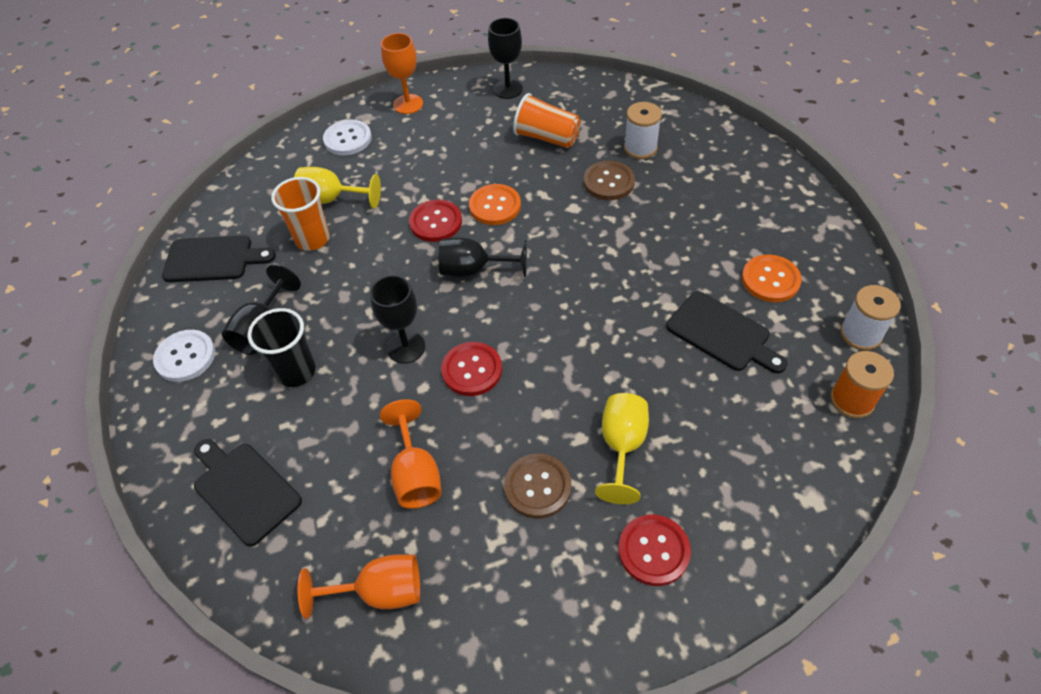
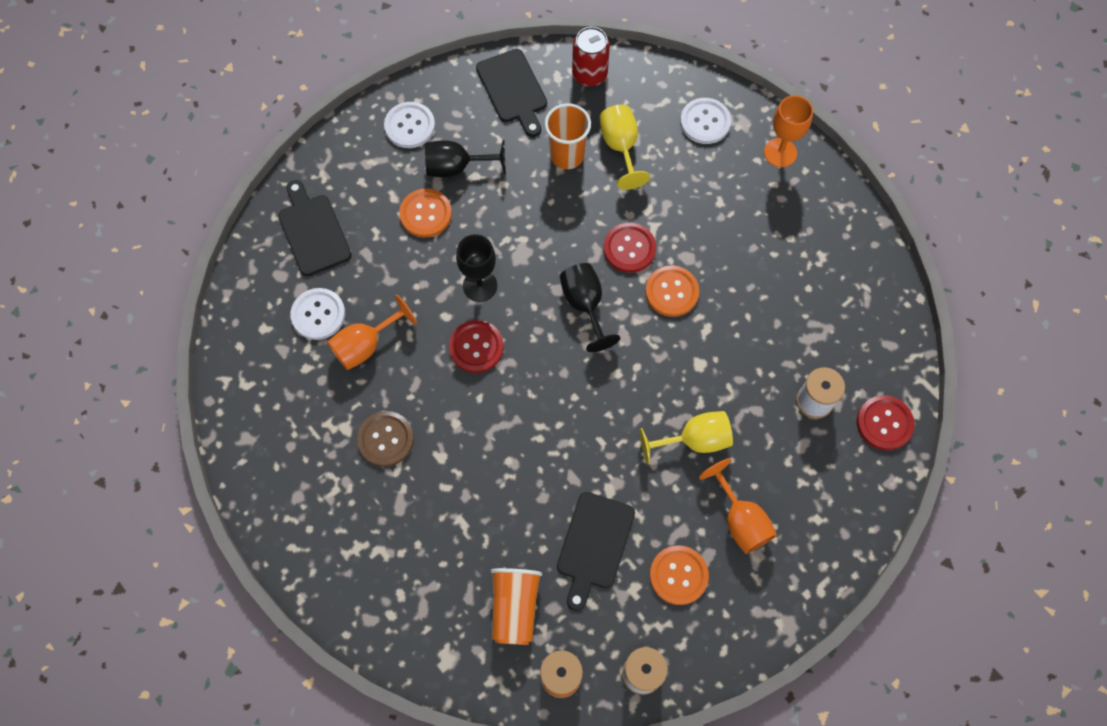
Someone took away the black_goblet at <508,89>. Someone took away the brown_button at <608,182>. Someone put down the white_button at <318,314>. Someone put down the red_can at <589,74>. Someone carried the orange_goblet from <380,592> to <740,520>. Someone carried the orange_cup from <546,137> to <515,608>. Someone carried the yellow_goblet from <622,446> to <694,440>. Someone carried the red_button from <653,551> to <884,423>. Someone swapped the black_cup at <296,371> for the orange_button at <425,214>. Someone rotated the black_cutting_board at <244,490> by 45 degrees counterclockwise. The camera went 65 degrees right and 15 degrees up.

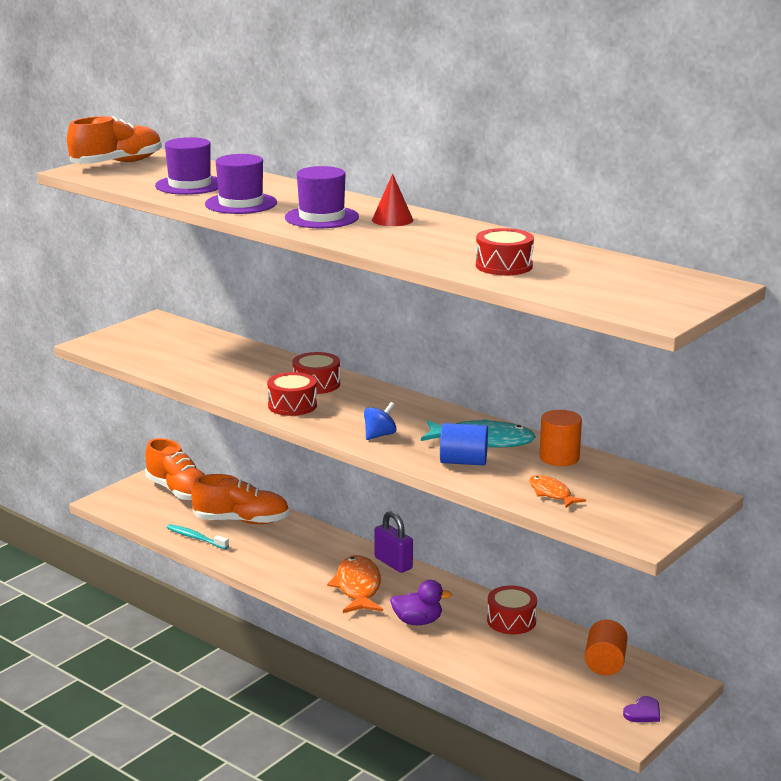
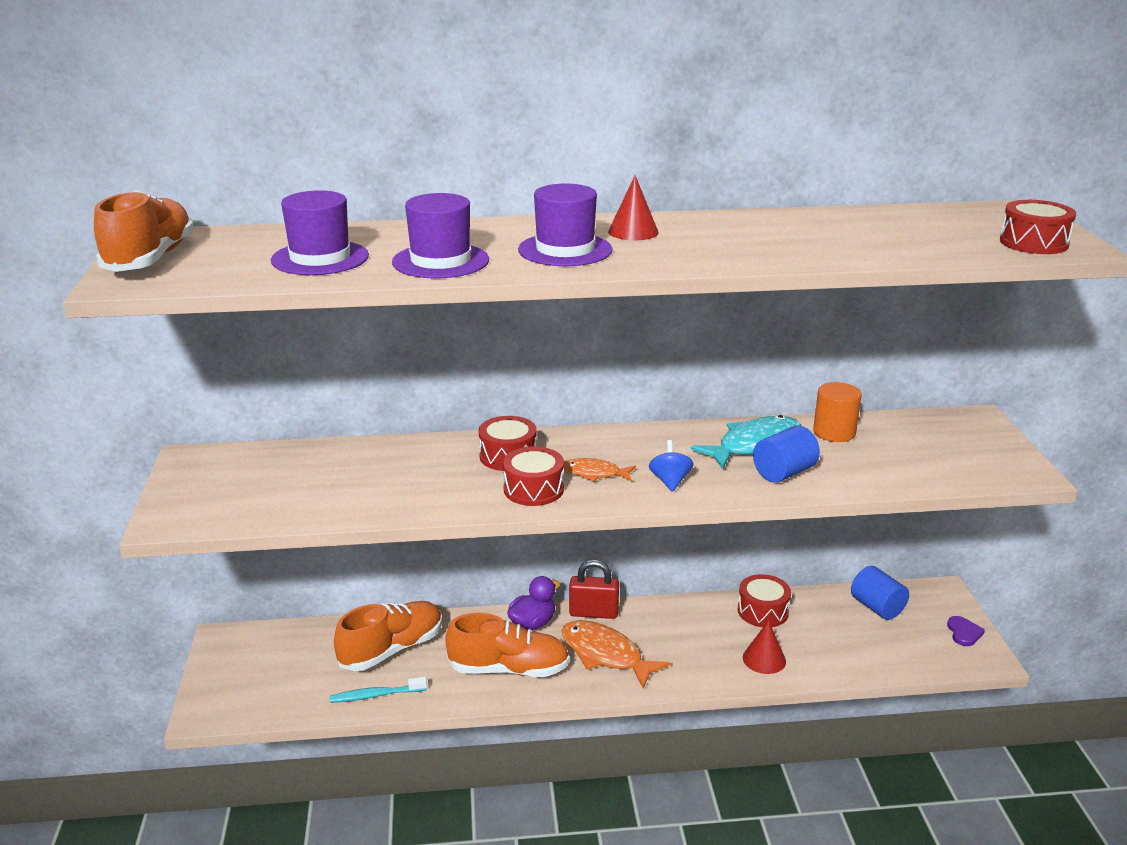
Someone put down the red_cone at <764,659>. Someone carried the orange_shoe from <179,492> to <509,669>. Someone carried the purple_duck from <418,621> to <532,623>. Someone carried the red_drum from <504,266> to <1033,243>. Someone carried the orange_fish from <551,493> to <595,473>. Someone repainted the purple_padlock at <393,563>, which became the red_padlock at <593,613>. Someone repainted the orange_cylinder at <605,663>, which became the blue_cylinder at <877,607>. The camera went 45 degrees left and 5 degrees up.

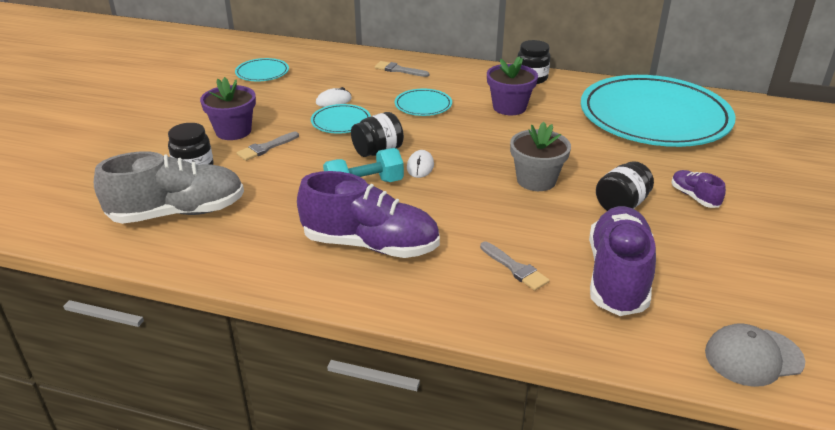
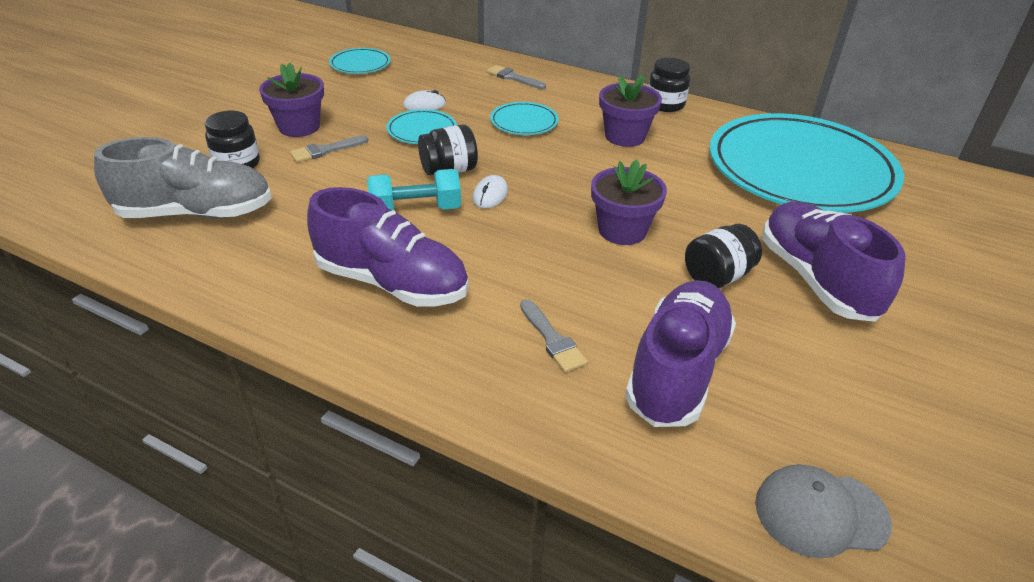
Someone repainted the grey_flower_pot at <536,180>, which became the purple_flower_pot at <622,230>. Someone scaled the purple_shoe at <694,197> by 2.14. The camera went 10 degrees right and 5 degrees up.

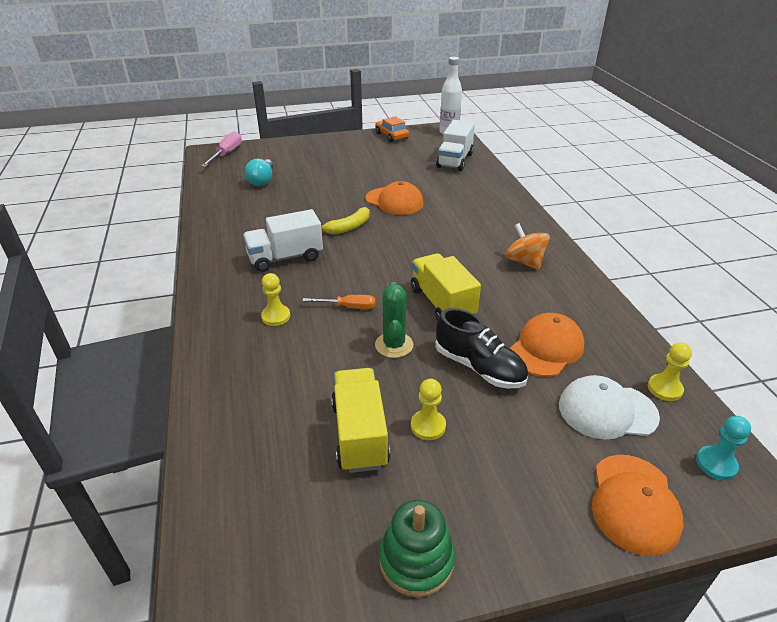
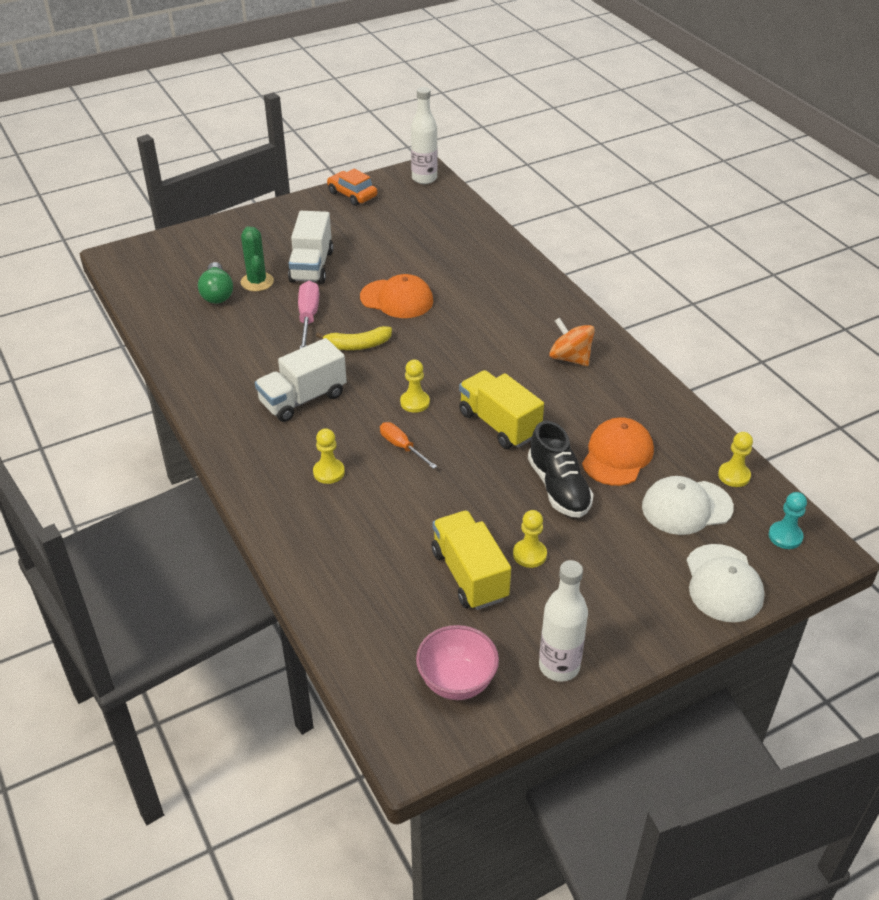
Someone put down the yellow_pawn at <415,402>. Someone put down the pink_bowl at <457,682>. Someone carried the pink_screwdriver from <226,154> to <308,318>. Someone carried the green_cactus from <394,345> to <257,282>. Someone carried the white_truck from <455,161> to <312,266>. Someone swapped the green_stacking_toy at <416,560> for the white_bottle at <559,666>. Someone repainted the turquoise_light_bulb at <262,180>, which became the green_light_bulb at <217,293>. Someone repainted the orange_cap at <634,503>, which became the white_cap at <723,583>. Someone rotated the orange_screwdriver at <348,307> by 120 degrees counterclockwise. Someone rotated the yellow_banana at <348,227> by 45 degrees clockwise. Someone rotated the black_shoe at <479,367> by 45 degrees clockwise. The camera went 15 degrees left and 5 degrees up.

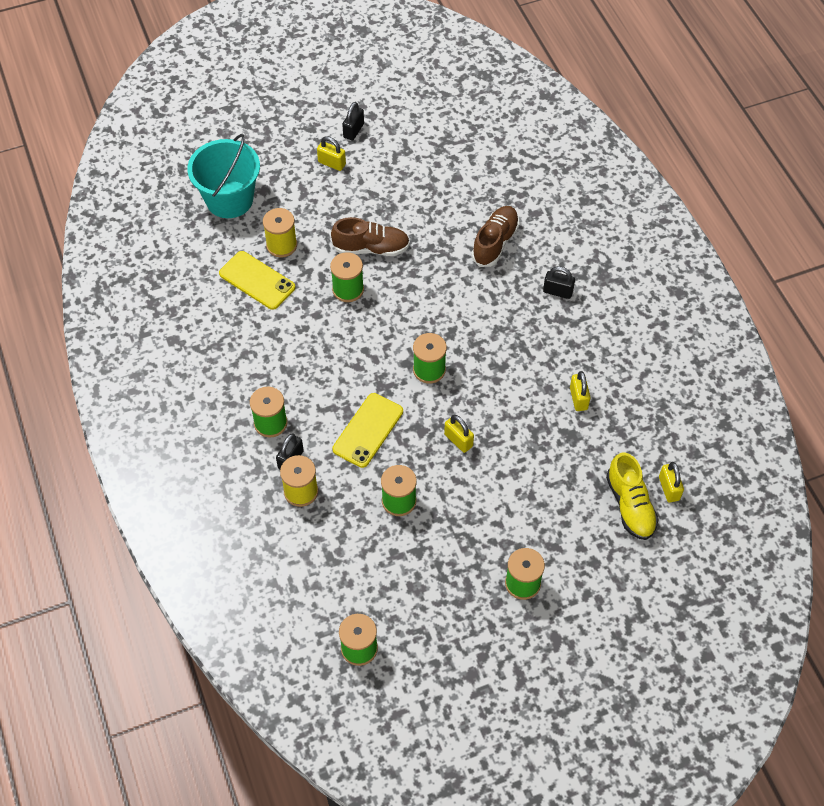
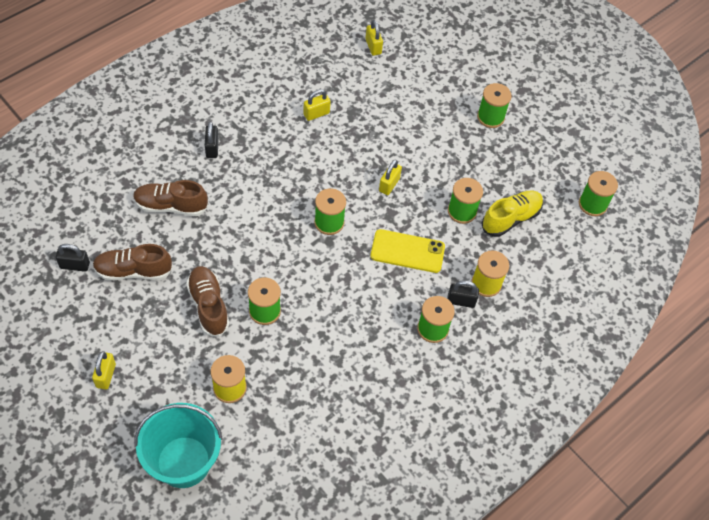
Someone took away the yellow_phone at <257,280>. Someone put down the brown_shoe at <133,271>. Someone carried the black_padlock from <353,131> to <75,265>. Someone carried the yellow_shoe from <630,505> to <511,218>. Someone rotated the yellow_padlock at <669,488> by 75 degrees counterclockwise. The camera went 115 degrees left and 0 degrees up.

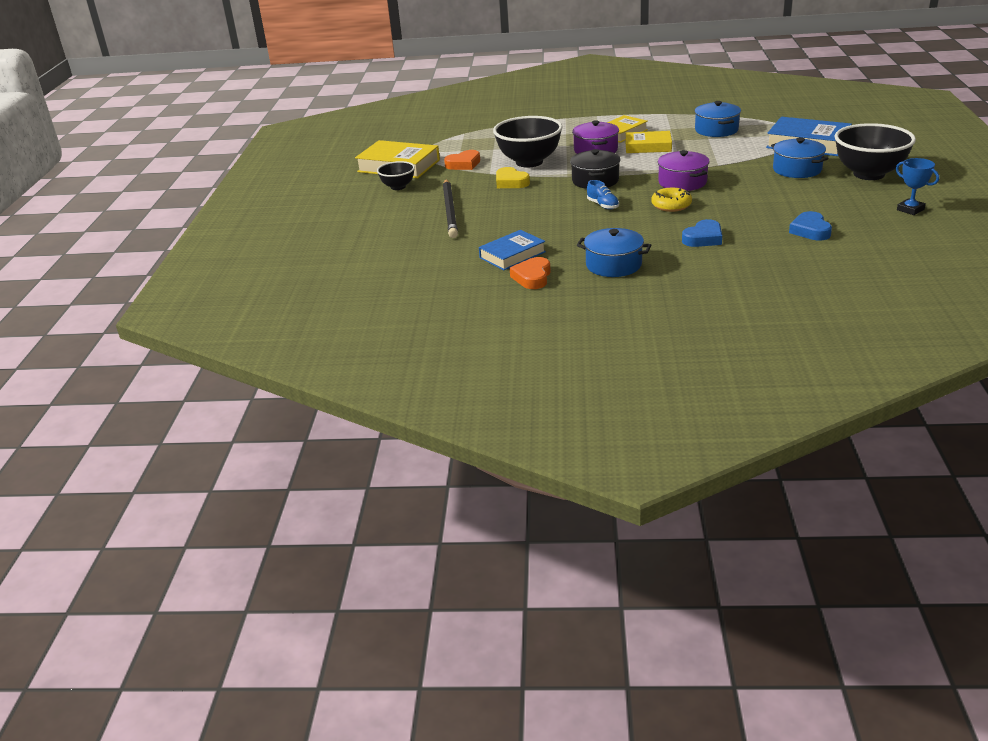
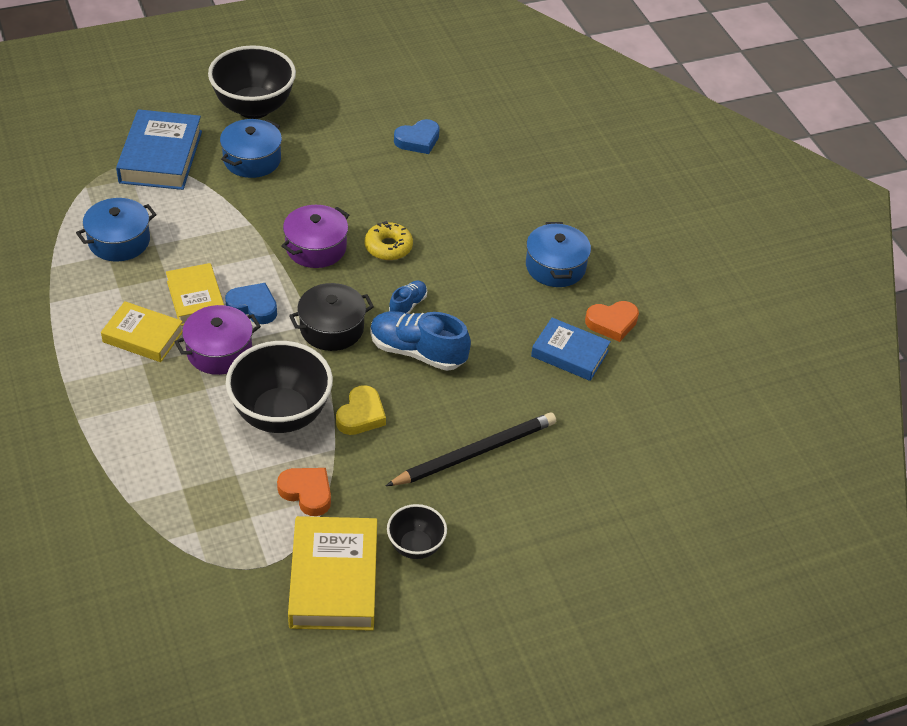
Someone took away the blue_trophy at <910,209>. Someone put down the blue_shoe at <417,352>. Someone carried the blue_heart from <703,238> to <253,307>. The camera went 120 degrees left and 15 degrees up.

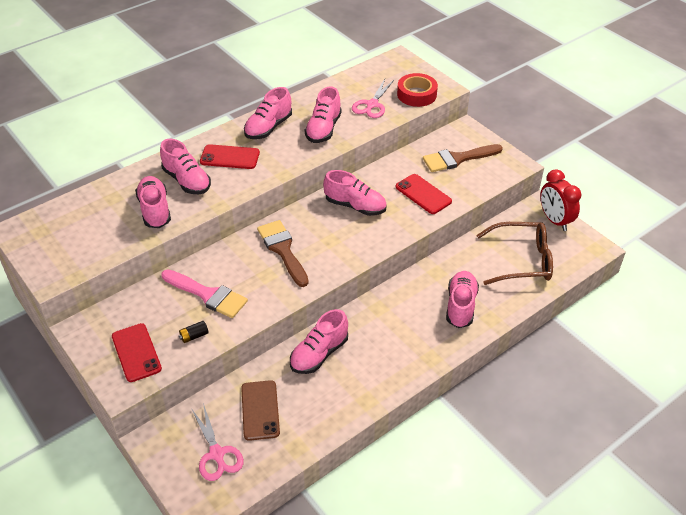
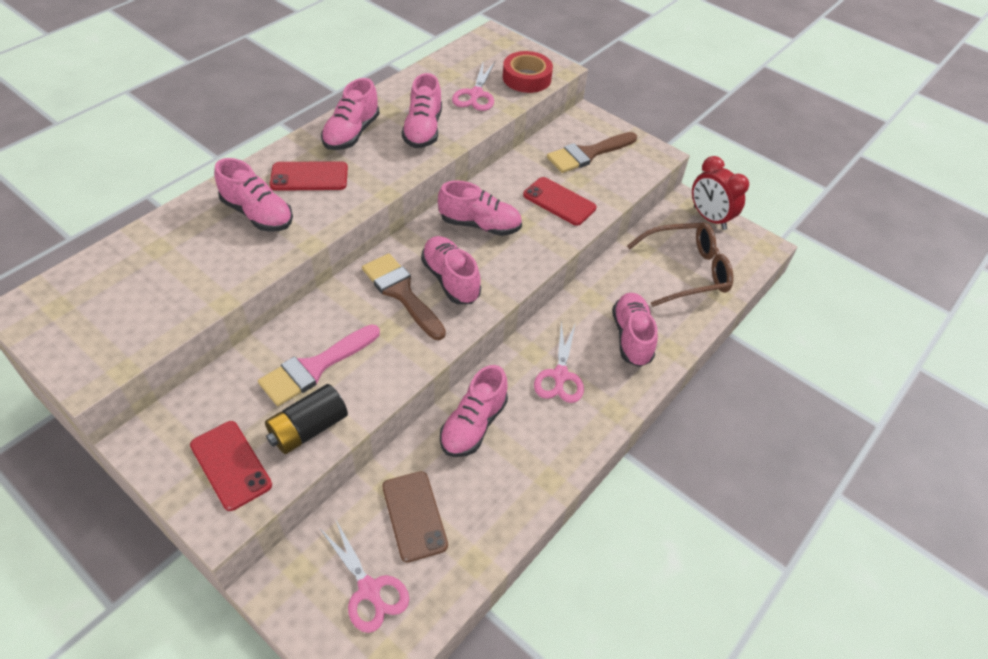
Someone put down the pink_scissors at <560,375>. Someone carried the pink_shoe from <155,210> to <451,279>. Someone rotated the pink_brush at <208,295> by 120 degrees clockwise. Someone scaled the black_battery at <194,336> by 1.99. The camera went 15 degrees left and 5 degrees up.

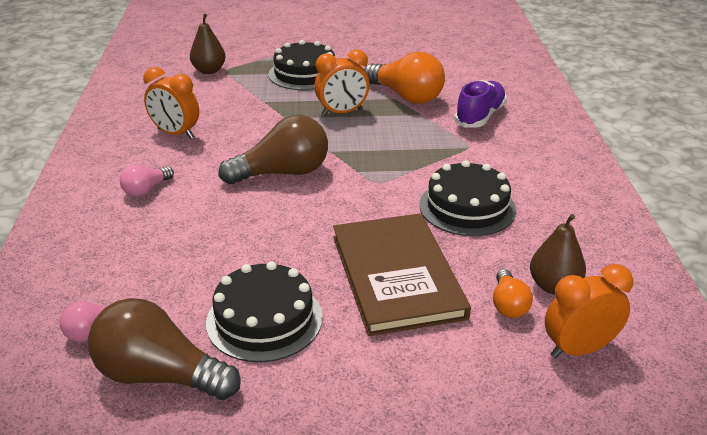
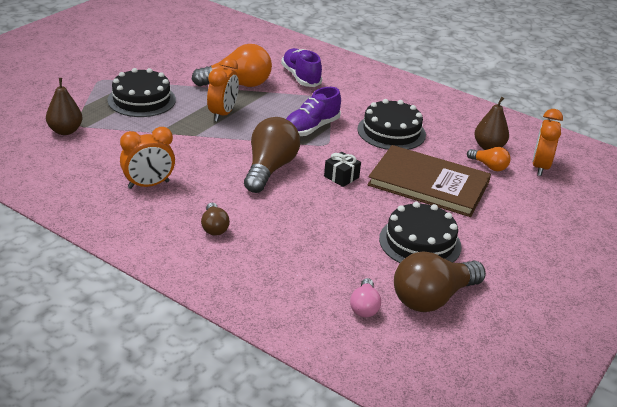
Someone put down the purple_shoe at <311,128>. Someone put down the black_gift at <341,177>. Someone repainted the pink_light_bulb at <146,189>, which became the brown_light_bulb at <214,227>. The camera went 55 degrees left and 0 degrees up.

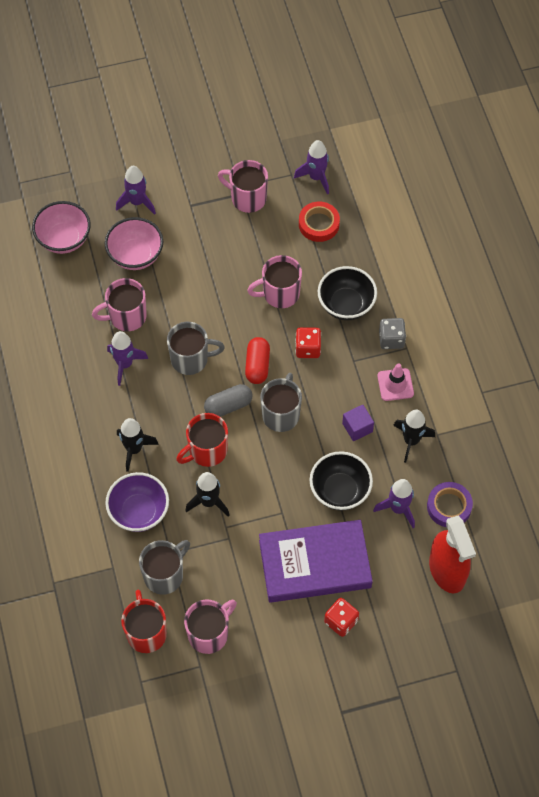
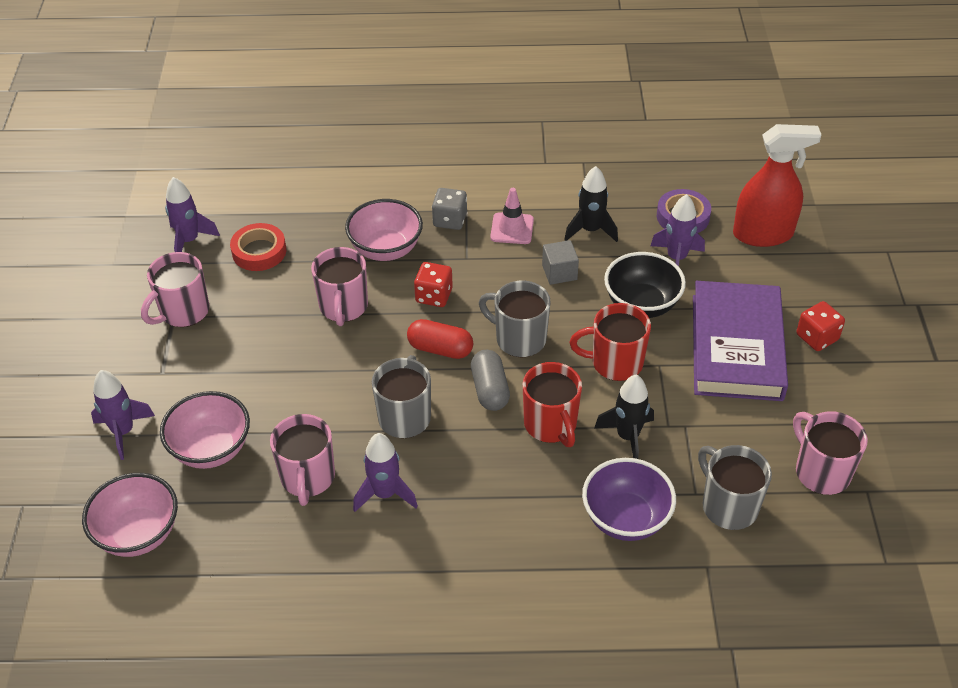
Someone took away the black_rocket at <134,449>. Someone carried the red_mug from <146,633> to <615,363>. Someone repainted the black_bowl at <346,305>, which became the pink_bowl at <386,249>. Someone repainted the purple_cube at <357,427>, which became the grey_cube at <559,272>. The camera went 75 degrees left and 15 degrees down.

